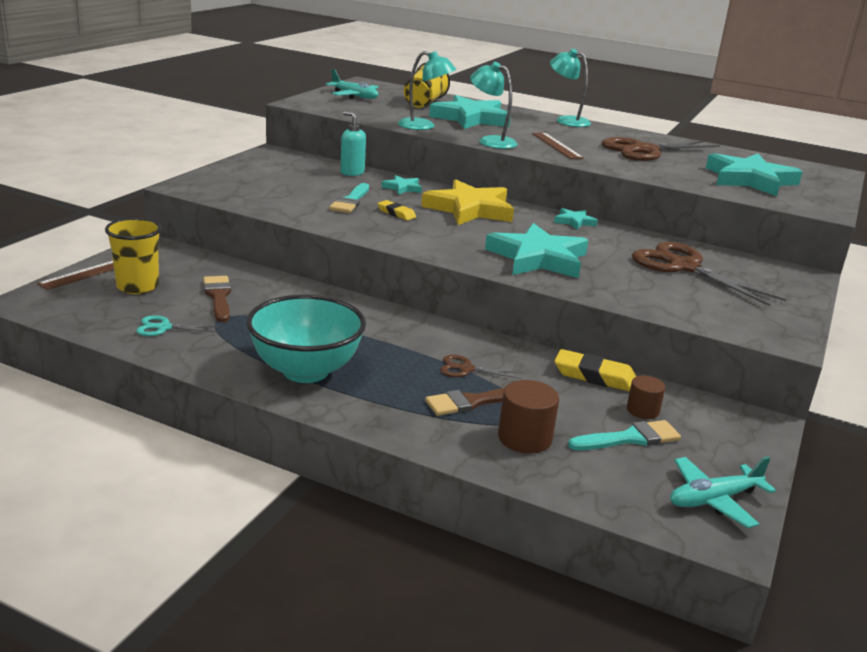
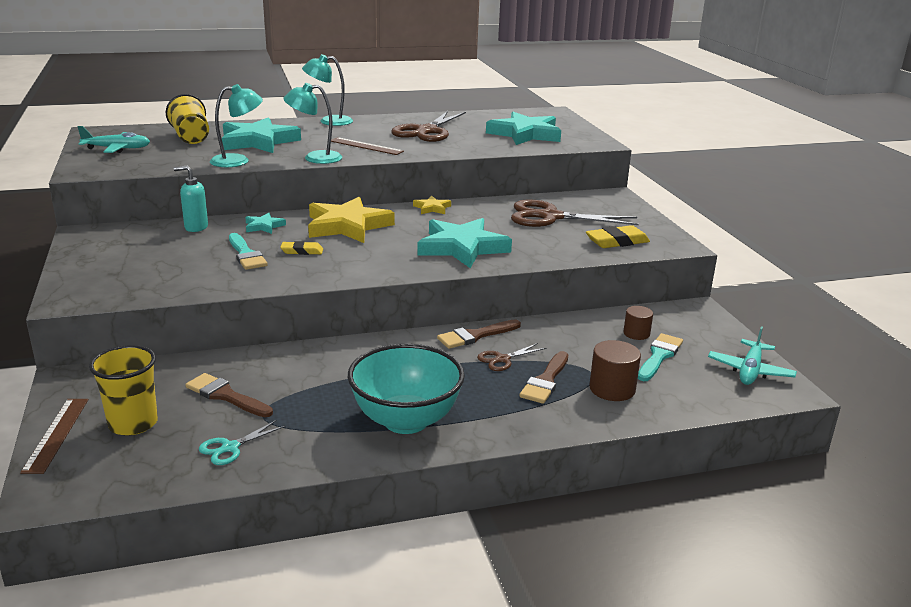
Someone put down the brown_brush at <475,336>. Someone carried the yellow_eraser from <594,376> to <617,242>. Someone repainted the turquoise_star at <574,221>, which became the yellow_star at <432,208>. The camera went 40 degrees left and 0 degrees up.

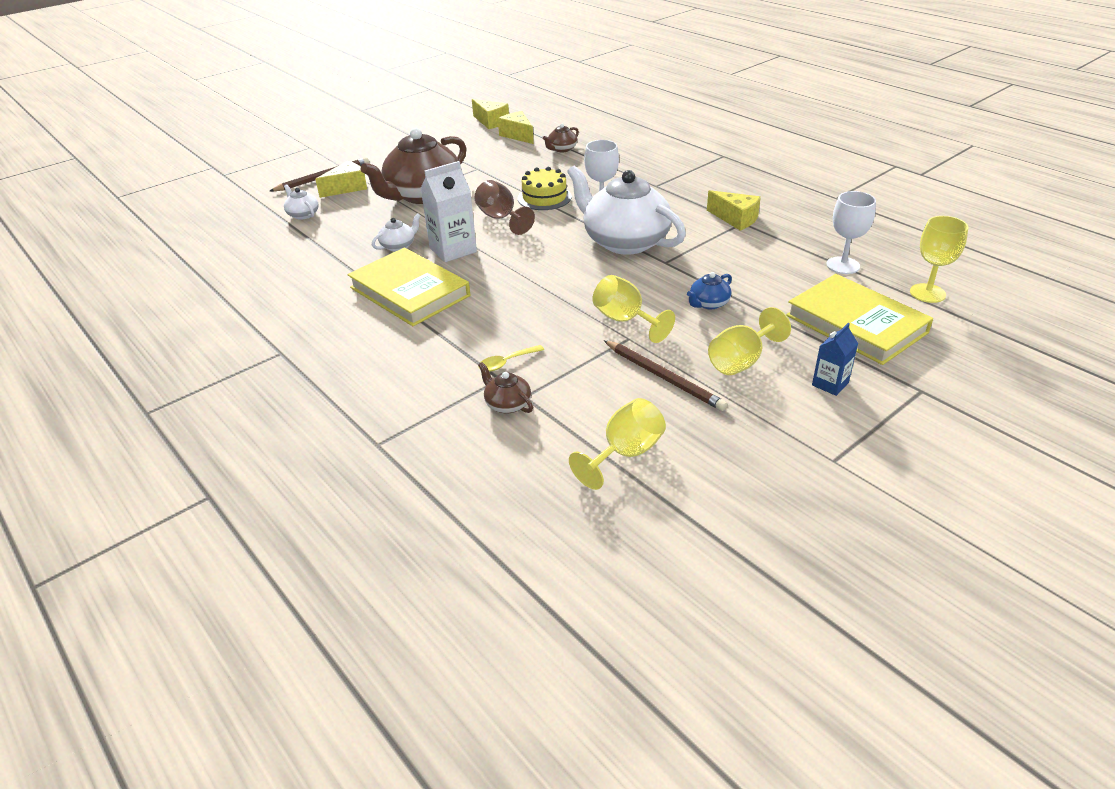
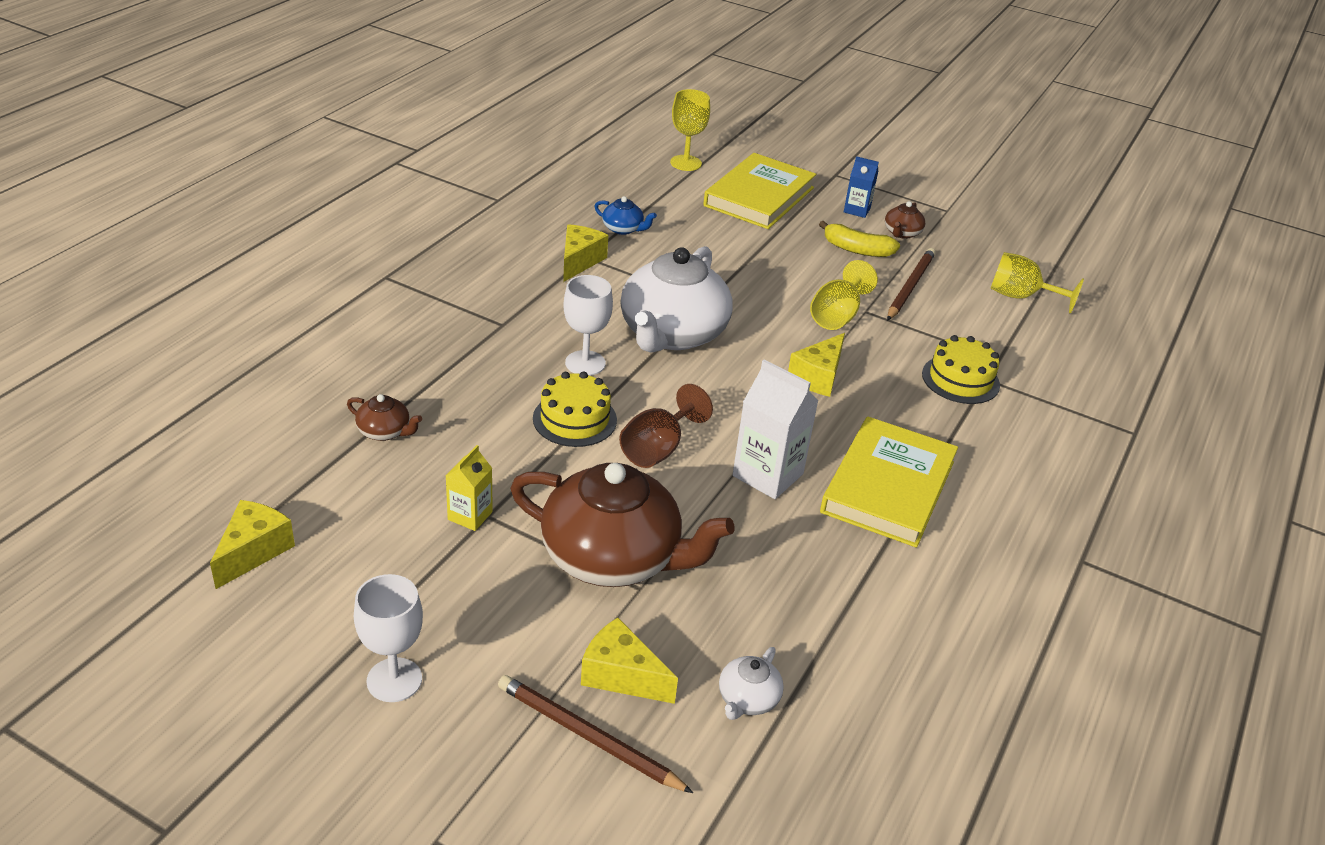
Someone took away the white_teapot at <398,246>. Someone put down the yellow_carton at <470,516>. Someone carried the brown_teapot from <507,404> to <902,233>. Someone carried the yellow_cheese from <518,135> to <818,377>. Someone carried the blue_teapot from <708,303> to <623,229>. Someone carried the white_goblet from <843,265> to <394,680>. Someone swapped the yellow_spoon at <506,362> for the yellow_cake at <960,379>. Someone swapped the yellow_goblet at <741,361> for the yellow_banana at <856,249>. The camera went 115 degrees left and 0 degrees up.

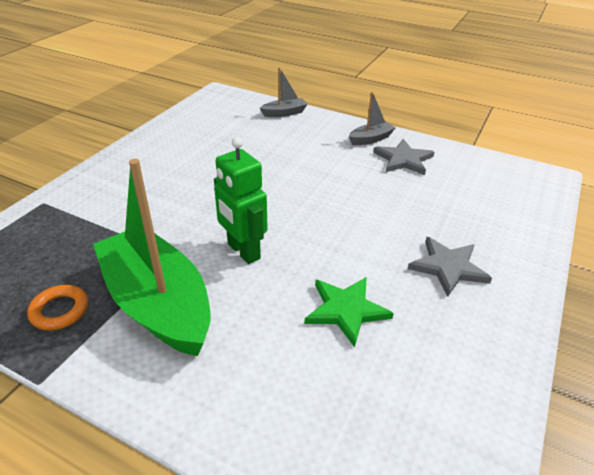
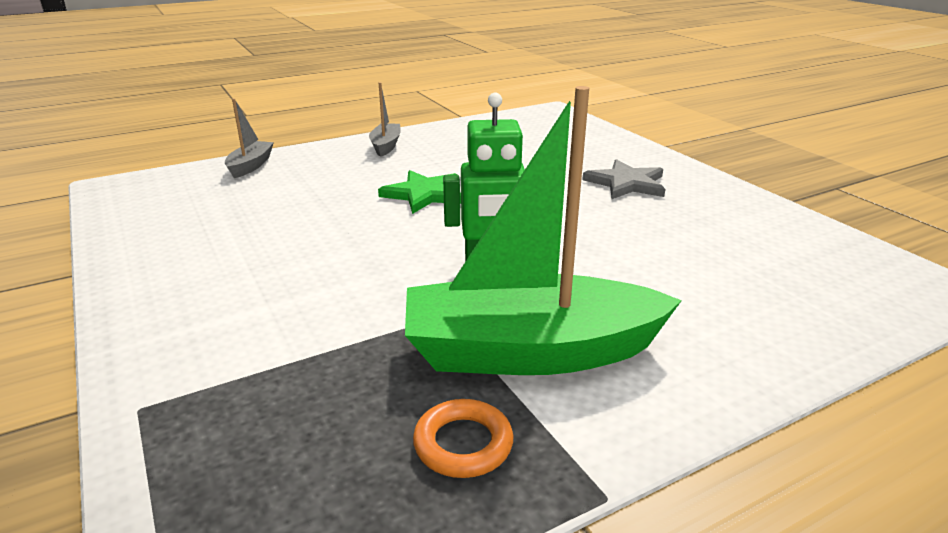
Someone took away the grey_star at <403,159>. Someone carried the green_star from <346,310> to <424,194>. The camera went 55 degrees left and 10 degrees down.

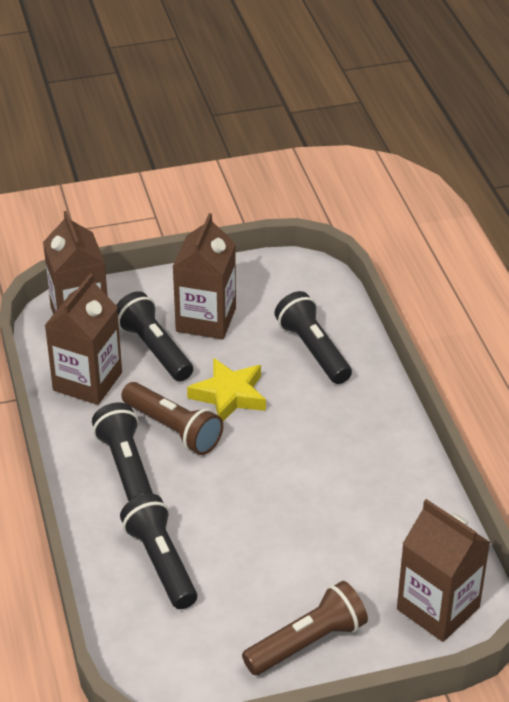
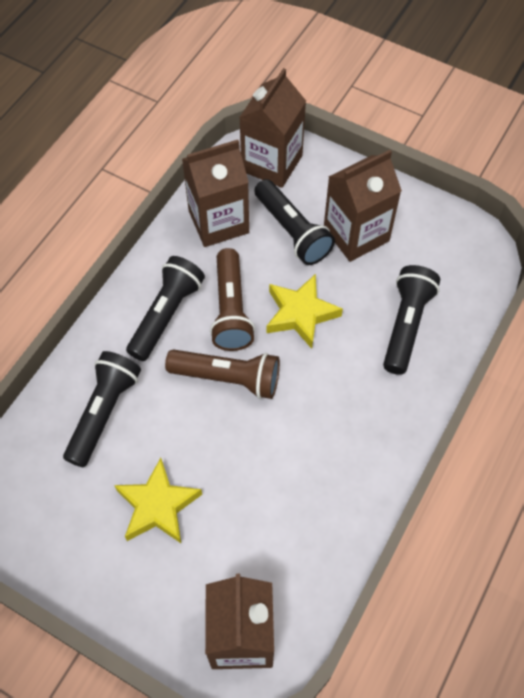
Someone put down the yellow_star at <158,506>. Someone carried the brown_flashlight from <307,642> to <227,378>. Someone rotated the black_flashlight at <154,349> by 135 degrees clockwise. The camera went 45 degrees right and 20 degrees up.

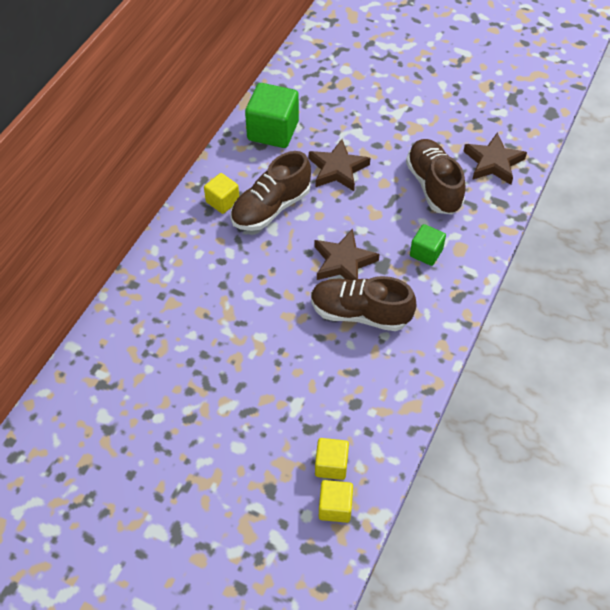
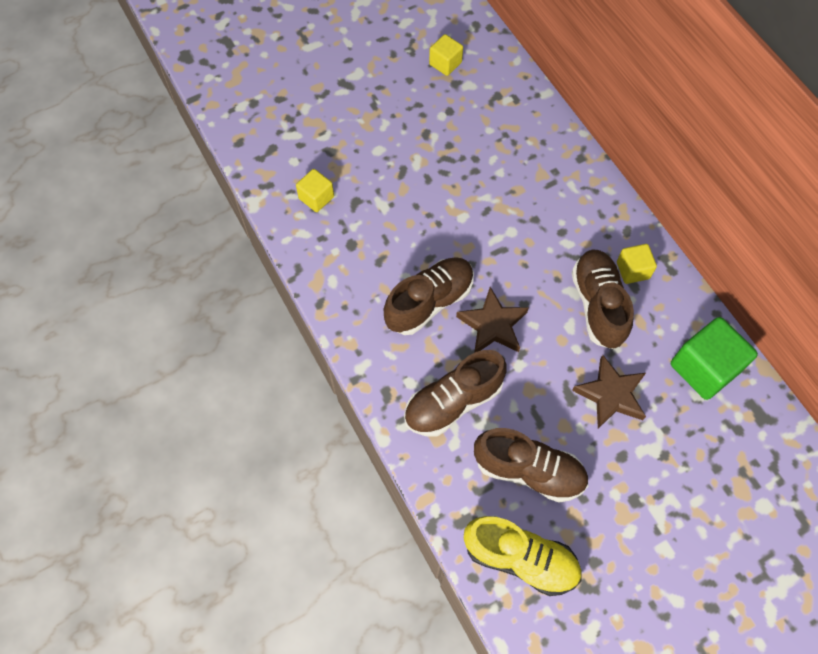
Someone carried the yellow_cube from <335,507> to <445,63>. Someone swapped the green_cube at <426,253> for the brown_shoe at <453,402>. Someone swapped the brown_star at <493,162> for the yellow_shoe at <520,559>. The camera went 125 degrees right and 10 degrees up.

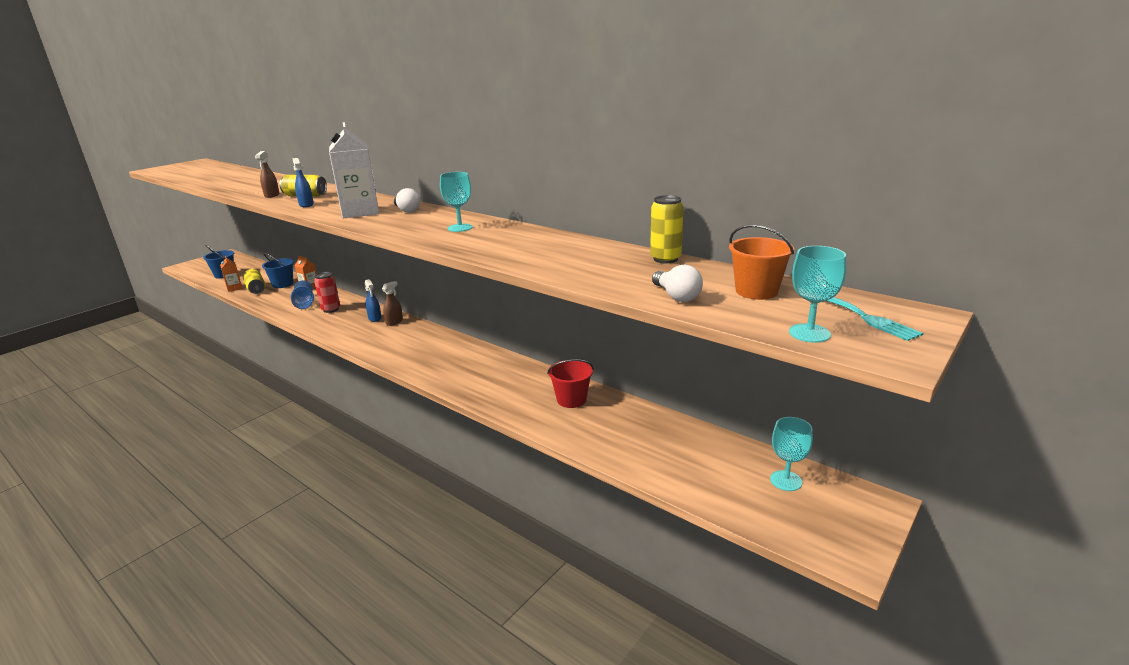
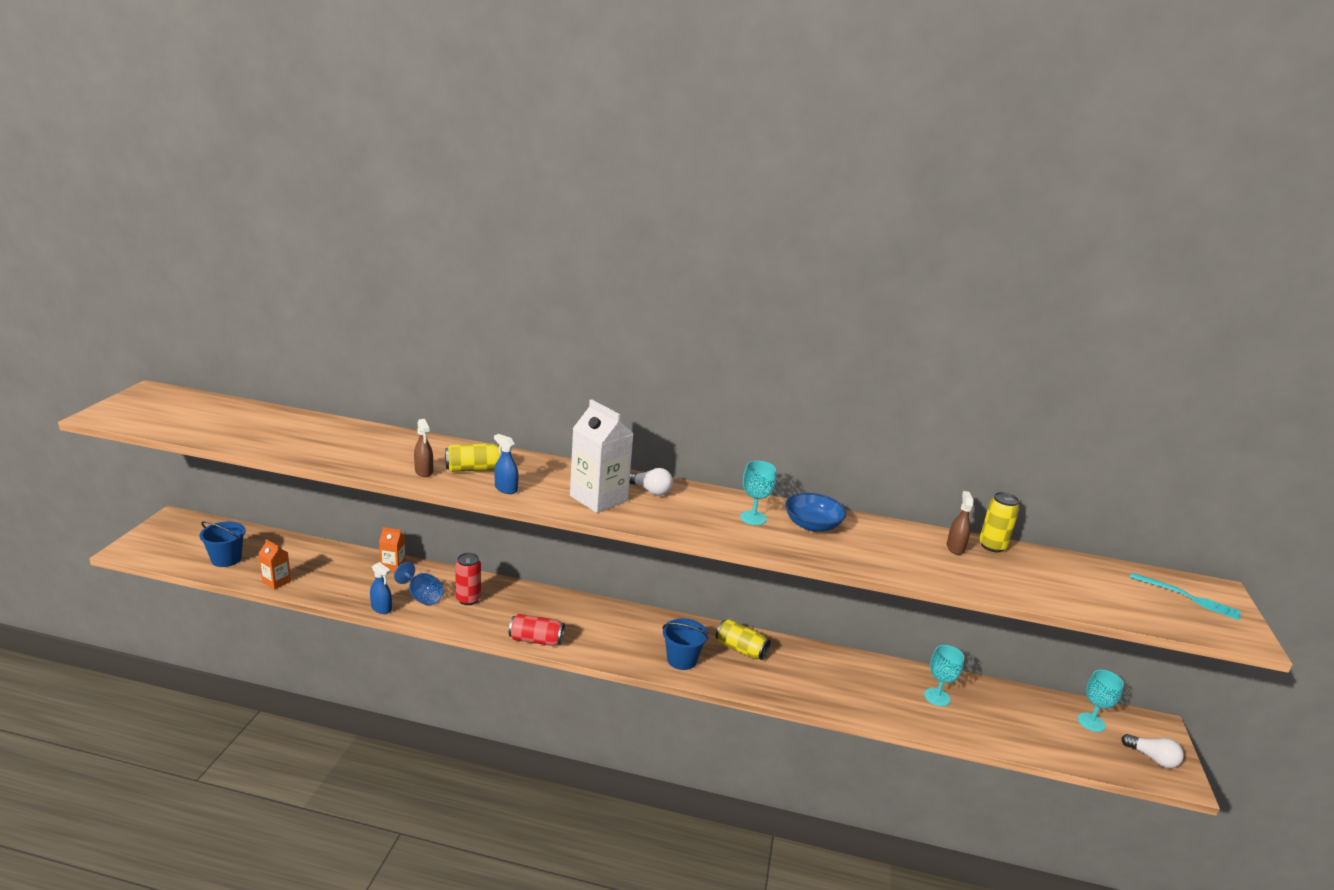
Someone took away the red_bucket at <571,400>. Someone took away the orange_bucket at <756,291>. Someone put down the red_can at <536,640>. Someone put down the blue_bowl at <812,525>. Someone carried the yellow_can from <256,289> to <741,649>. Someone carried the blue_bucket from <283,284> to <682,660>. Someone carried the blue_spray_bottle from <375,318> to <381,608>. Someone carried the brown_spray_bottle from <394,322> to <955,548>. Someone carried the white_light_bulb from <676,296> to <1152,758>. Someone carried the turquoise_goblet from <809,333> to <937,697>. The camera went 30 degrees left and 0 degrees up.

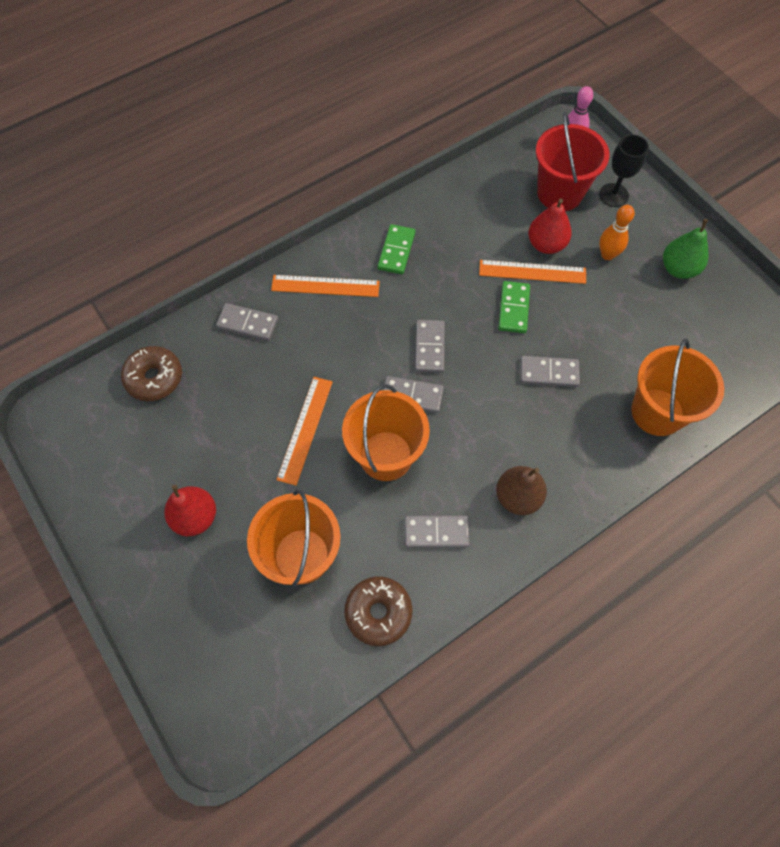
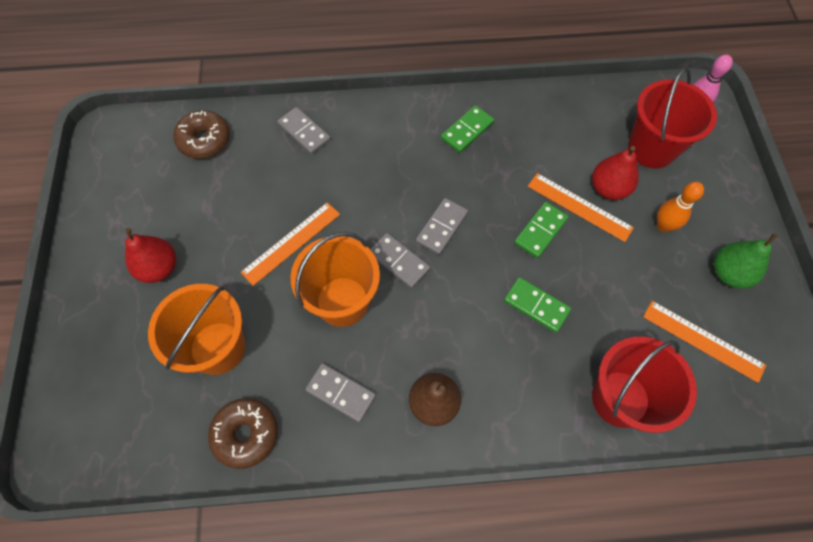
Someone took away the black_goblet at <613,195>. Someone carried the orange_ruler from <325,286> to <703,340>. Someone repainted the grey_domino at <549,373>, which became the green_domino at <536,306>. Someone repainted the orange_bucket at <657,412>, which became the red_bucket at <620,398>. The camera went 30 degrees right and 0 degrees up.

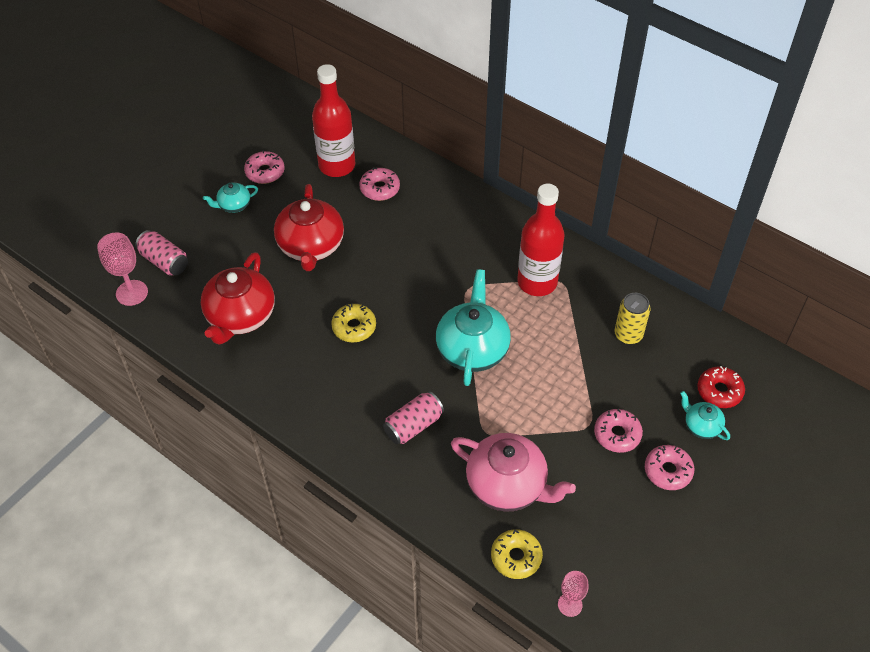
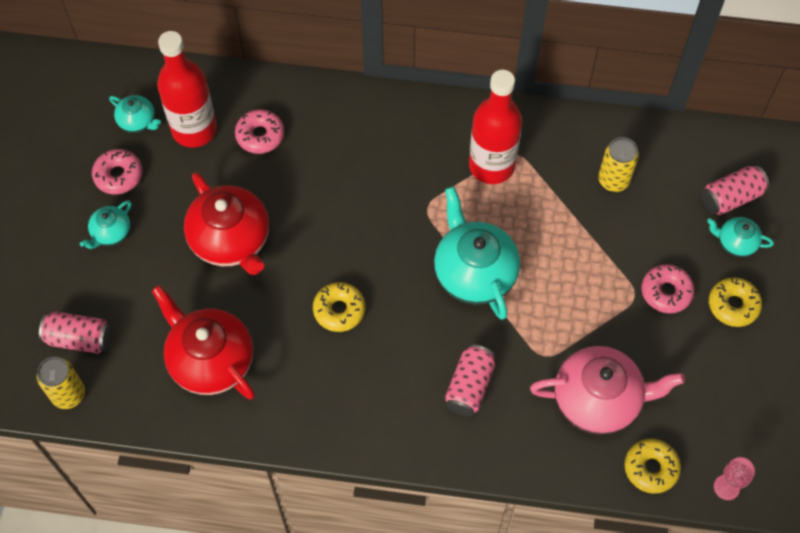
Someone put down the turquoise_teapot at <138,121>. Someone swapped the pink_goblet at <132,293> for the yellow_can at <68,394>. Someone swapped the red_donut at <719,391> for the pink_can at <731,197>. Someone repainted the pink_donut at <668,471>, which became the yellow_donut at <733,305>. Someone rotated the red_teapot at <240,317> by 150 degrees clockwise. The camera went 30 degrees left and 10 degrees up.

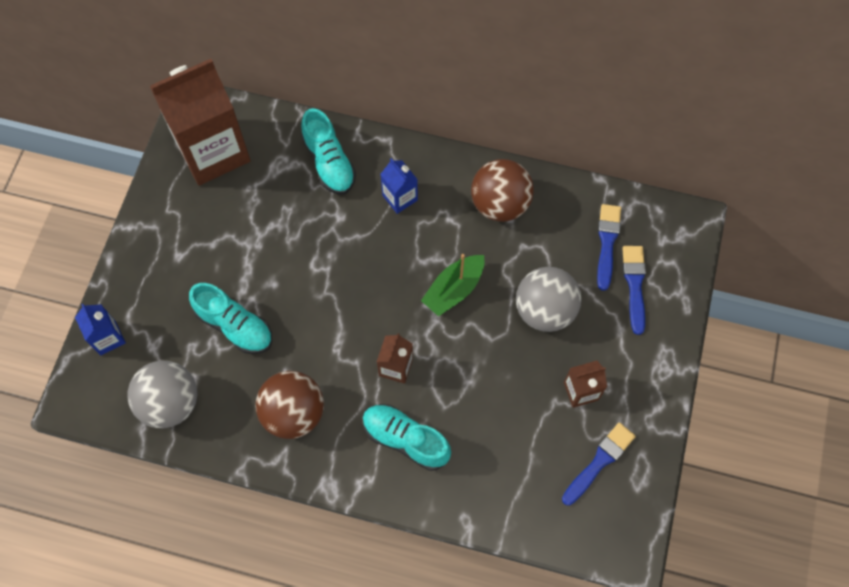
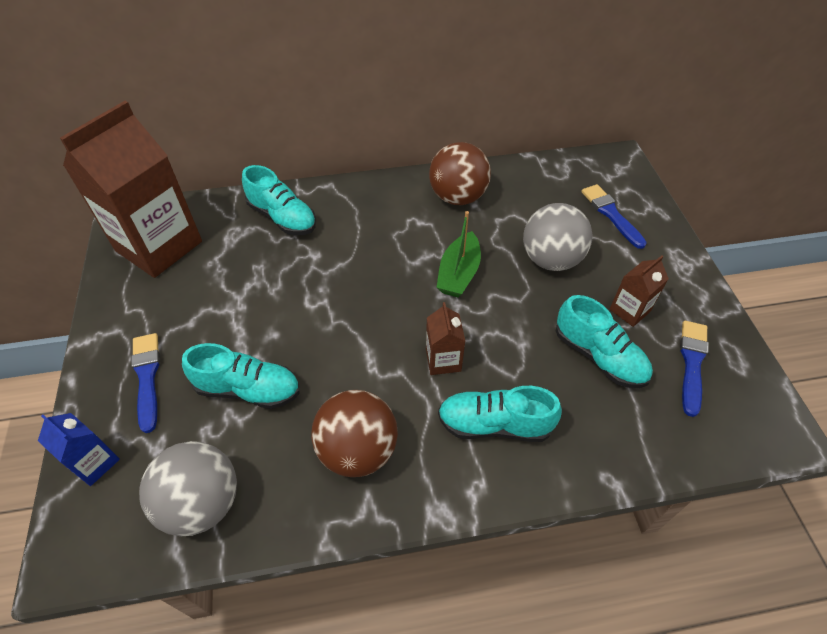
Someone took away the blue_carton at <400,198>. Someone put down the turquoise_shoe at <599,356>. Someone carried the blue_brush from <607,243> to <147,377>. The camera went 25 degrees left and 15 degrees down.

